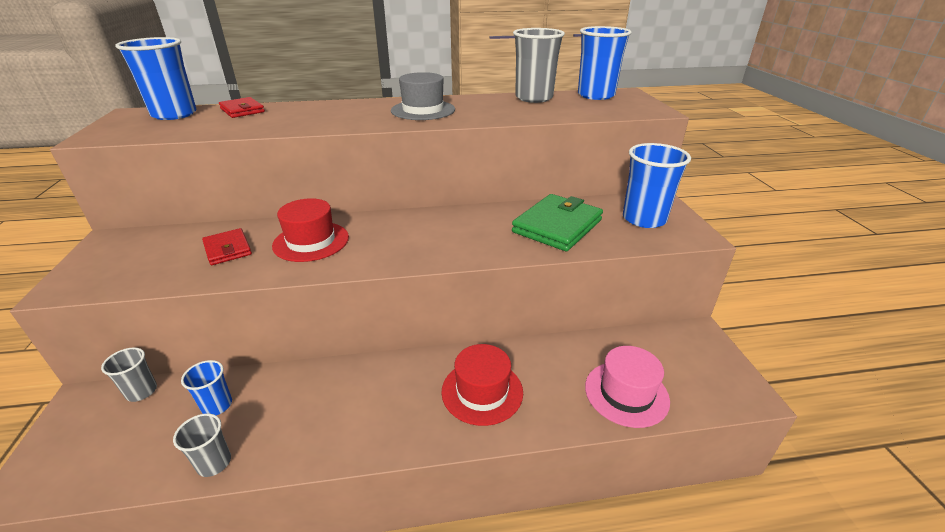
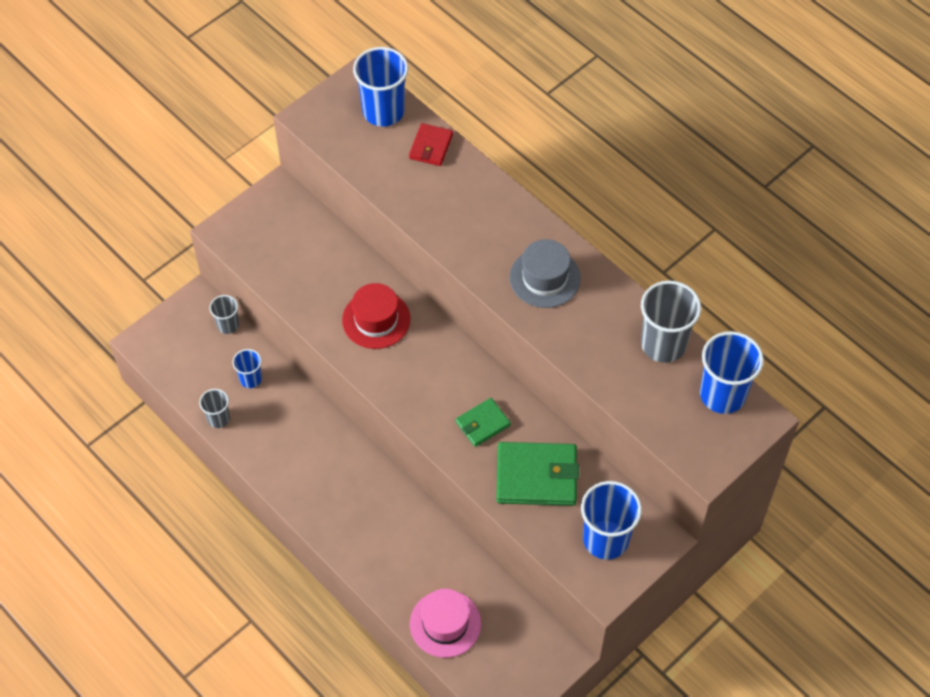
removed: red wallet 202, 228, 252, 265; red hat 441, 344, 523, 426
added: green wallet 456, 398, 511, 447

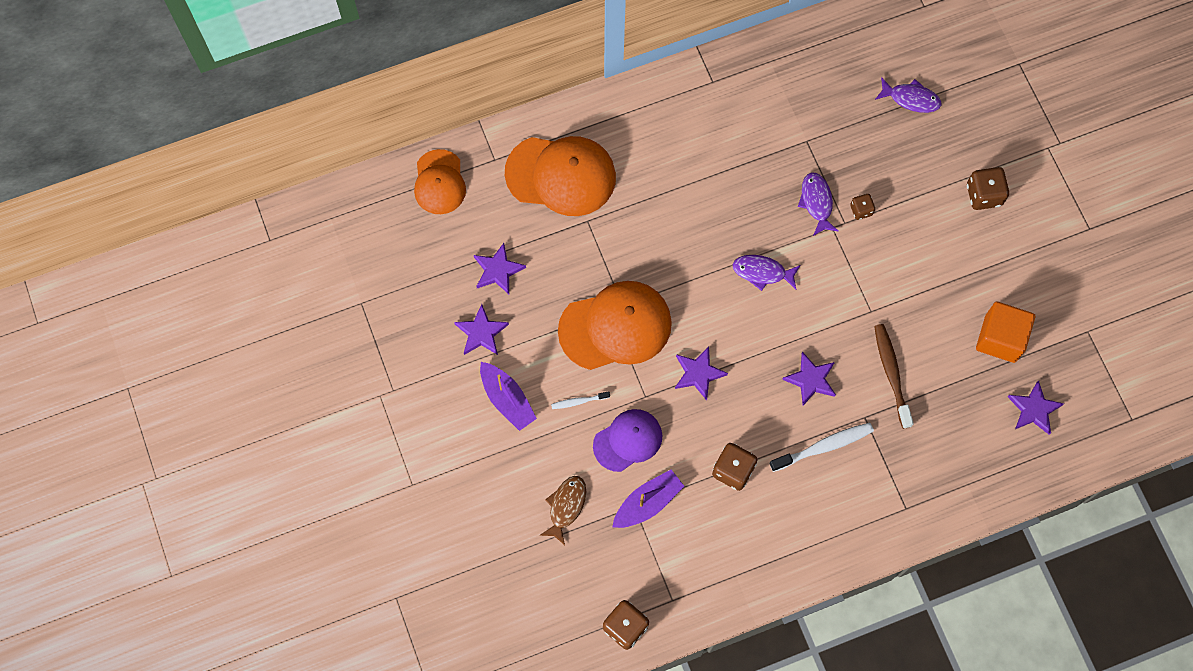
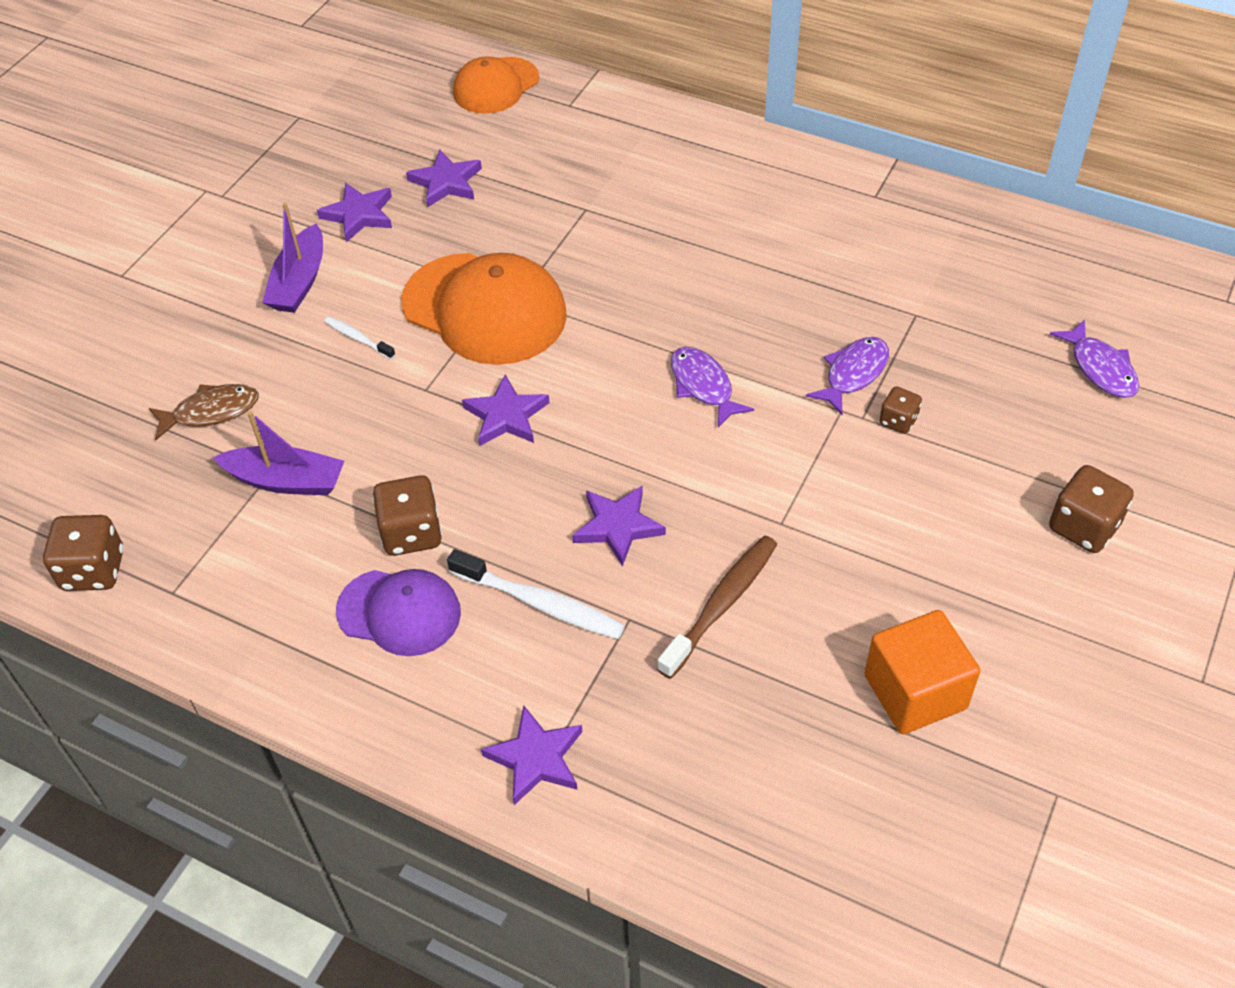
removed: orange cap 505, 136, 616, 216
moved: purple cap 593, 409, 662, 472 to 336, 569, 461, 656; purple star 1008, 380, 1064, 435 to 481, 706, 582, 805

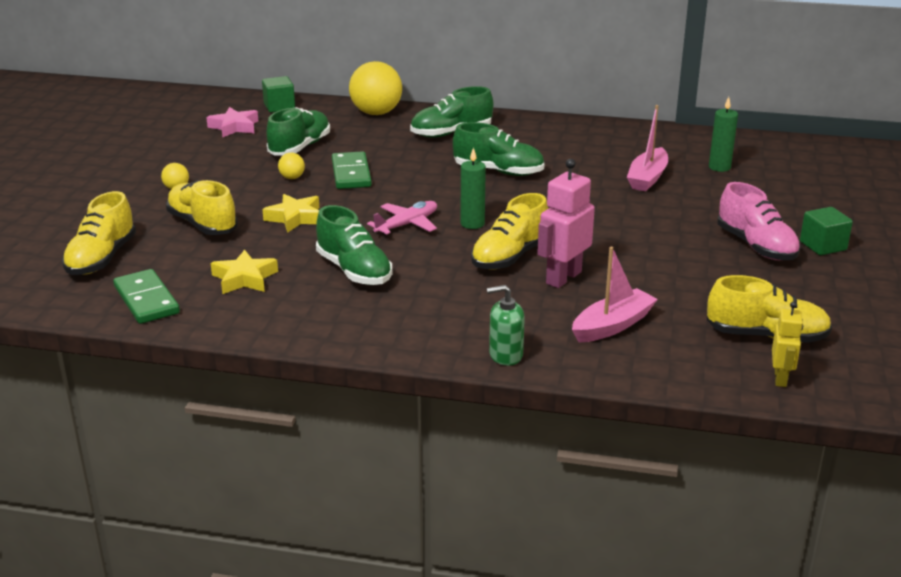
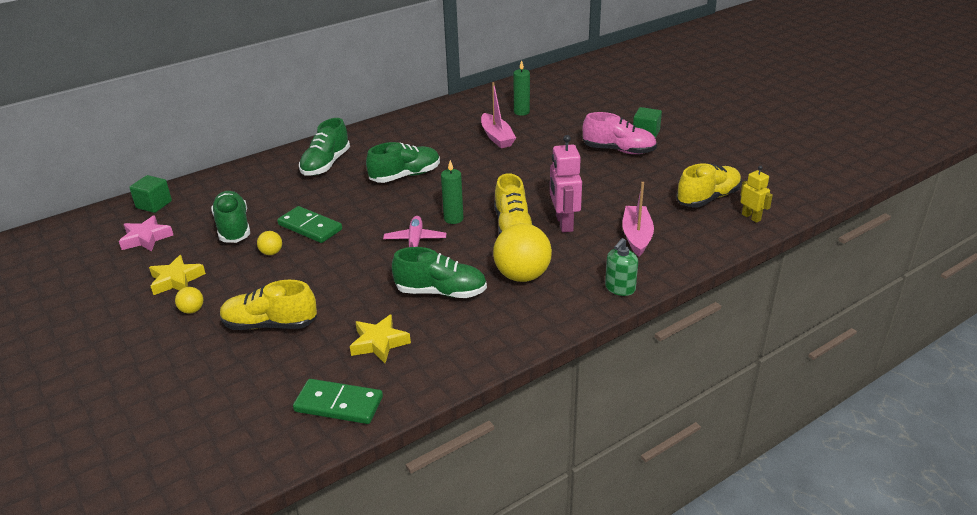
removed: yellow shoe 62, 191, 136, 275
moved: yellow star 262, 194, 319, 233 to 149, 255, 206, 295; yellow ball 349, 61, 402, 115 to 493, 223, 552, 282

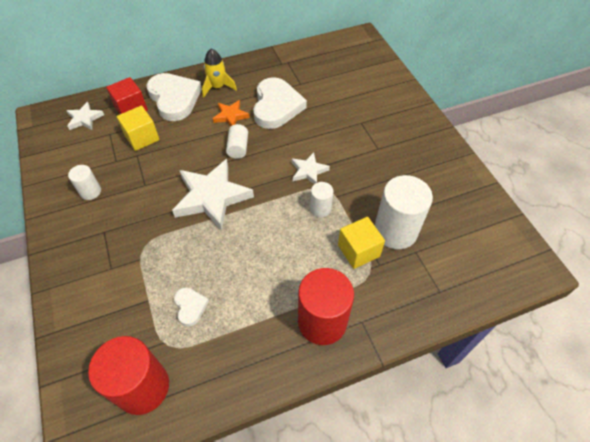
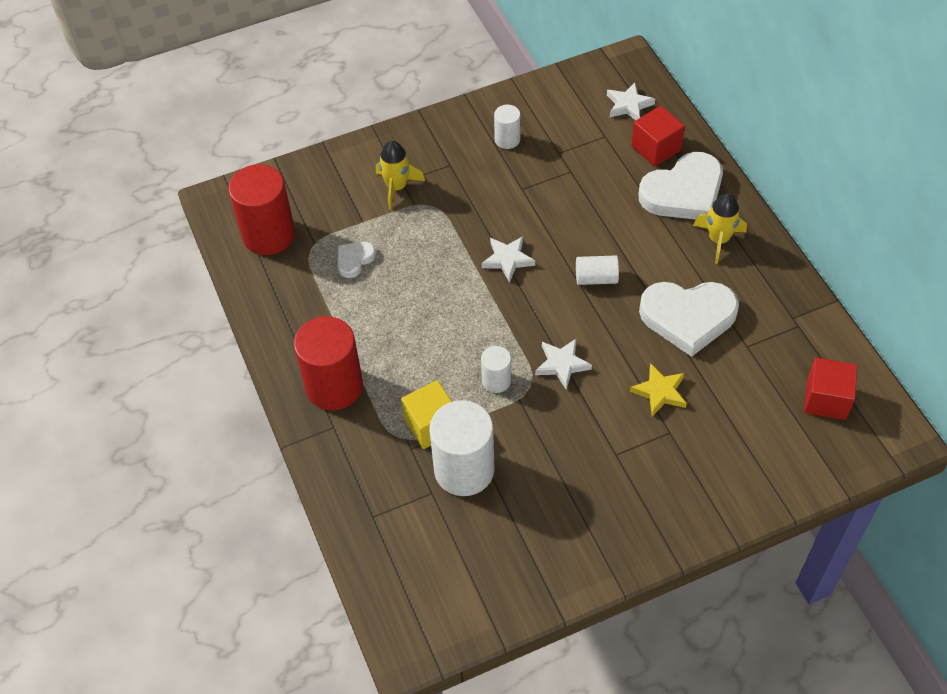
removed: yellow cube 117, 106, 160, 151; orange star 213, 100, 250, 126
added: yellow rocket 376, 141, 425, 210; yellow star 630, 363, 687, 416; red cube 804, 357, 857, 420
turned: white heart 174, 287, 209, 326 = 337, 242, 376, 278 150 degrees clockwise
resized: white star 172, 159, 254, 231 = 482, 236, 535, 282 x0.51

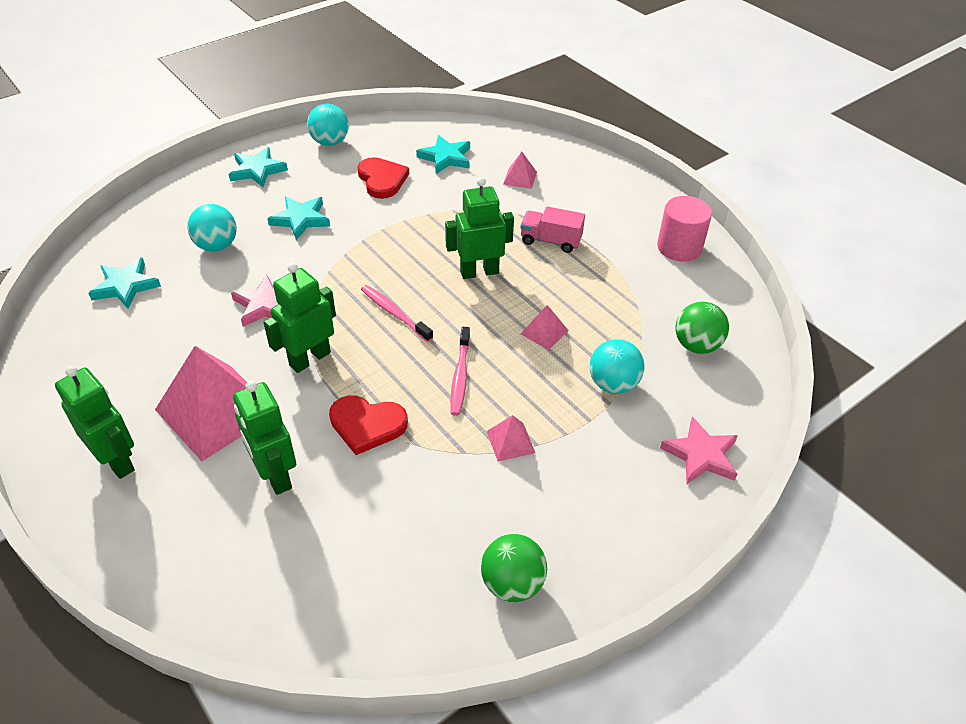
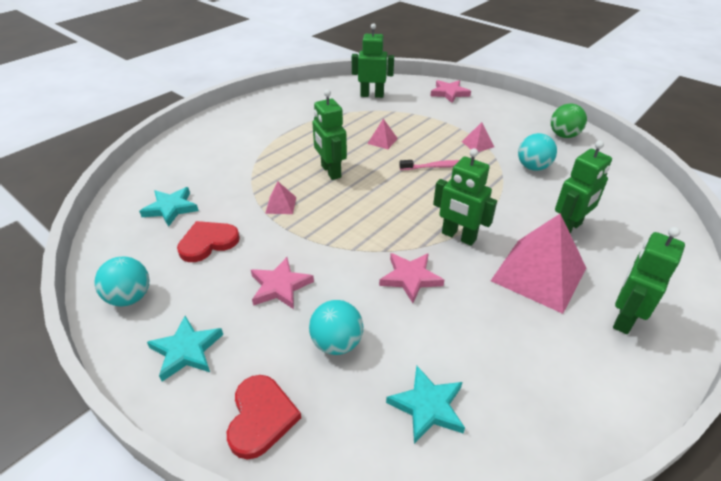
removed: pink toothbrush 361, 285, 433, 342; pink truck 521, 206, 585, 253; pink cylinder 657, 196, 712, 262
moved: red heart 329, 396, 408, 455 to 227, 375, 301, 460; pink pyramid 503, 152, 537, 189 to 265, 182, 296, 214; turquoise ball 590, 339, 645, 394 to 518, 133, 557, 171
replaced: green ball 675, 302, 729, 354 to green robot 352, 23, 394, 98
recoloured: turquoise star 267, 197, 330, 240 to pink star 251, 257, 314, 309

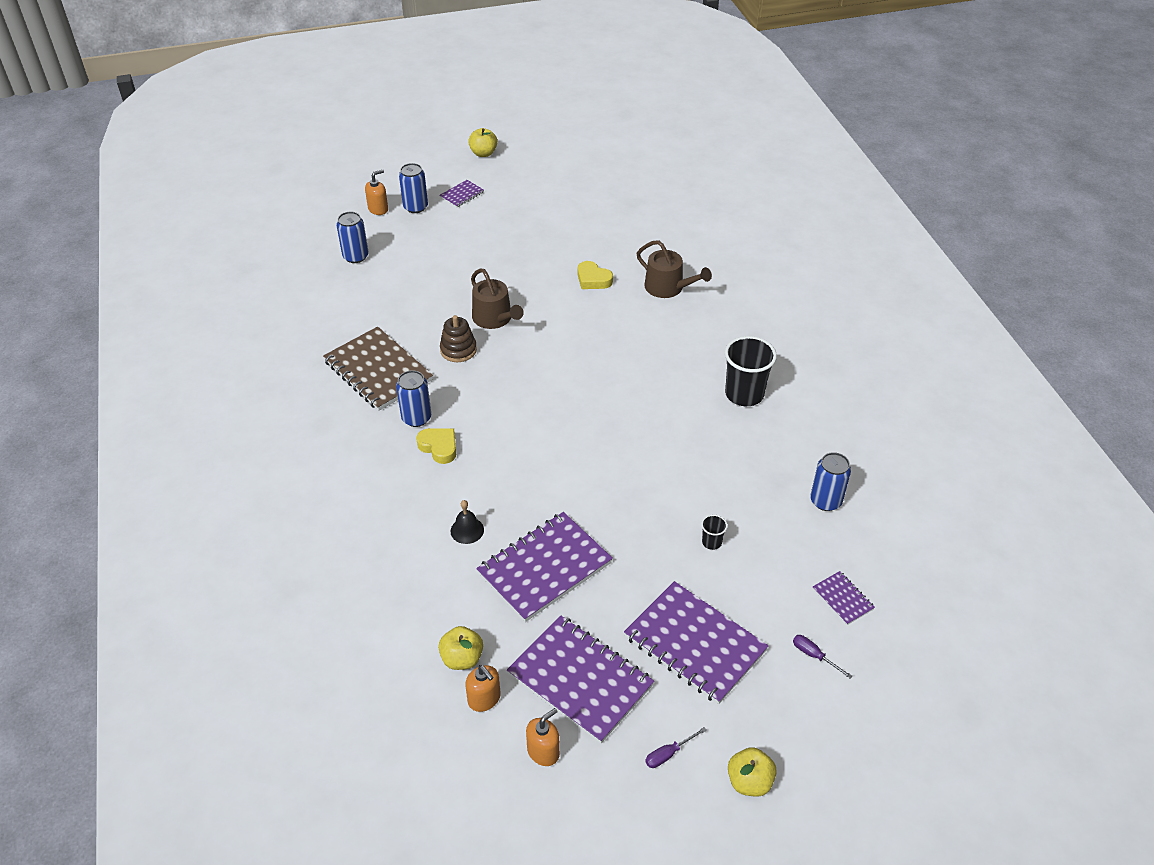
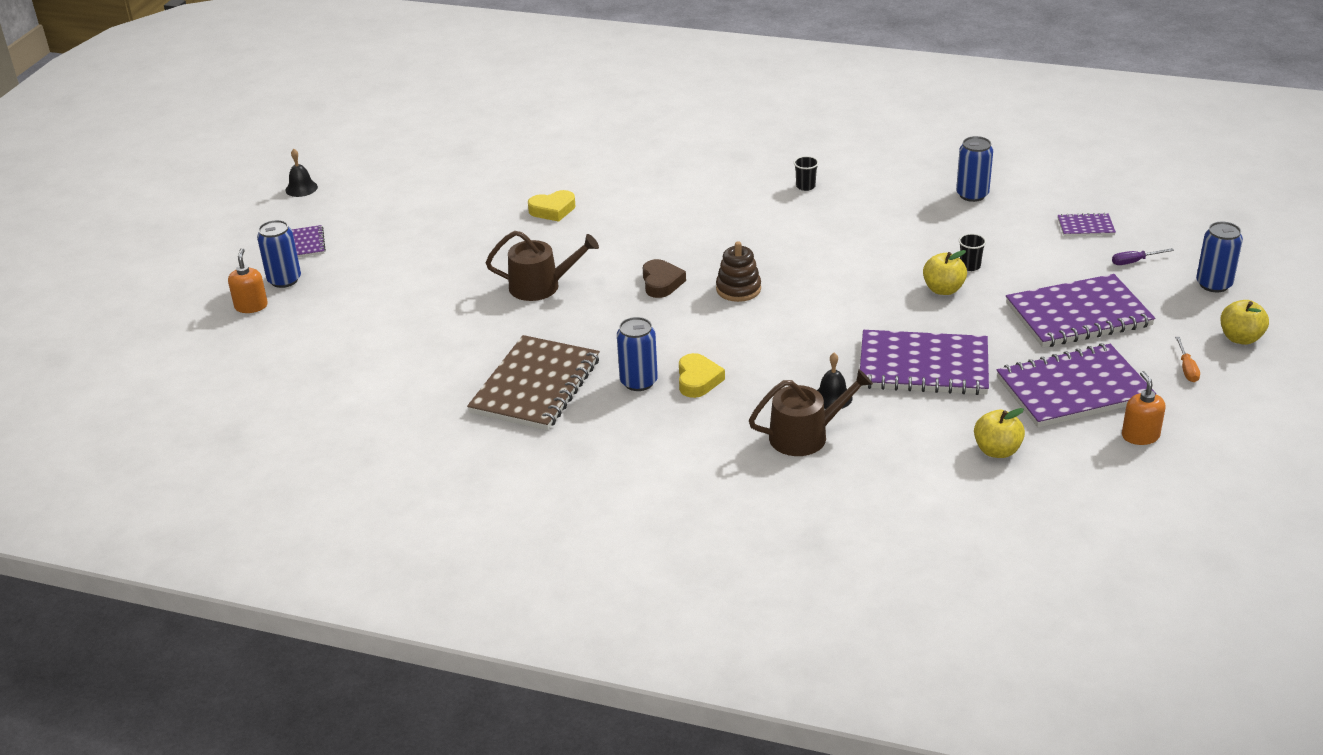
removed: orange soap dispenser 465, 665, 501, 712
added: black bell 286, 149, 318, 197; brown heart 643, 259, 686, 298
moved: blue can 336, 212, 369, 263 to 1196, 222, 1243, 292; brown stacking toy 440, 315, 477, 362 to 716, 241, 761, 302; yellow apple 468, 128, 497, 157 to 923, 250, 967, 295; brown watering can 637, 240, 712, 298 to 749, 369, 873, 456
recoloured: purple screwdriver 645, 727, 707, 768 to orange screwdriver 1175, 337, 1200, 382
turned: brown notebook 323, 327, 433, 411 = 467, 335, 600, 430 60 degrees counterclockwise; yellow heart 416, 428, 456, 464 = 679, 353, 725, 398 105 degrees clockwise; purple notebook 476, 512, 613, 622 = 860, 330, 989, 395 75 degrees counterclockwise
resized: black cup 725, 336, 777, 406 = 794, 156, 819, 191 x0.46

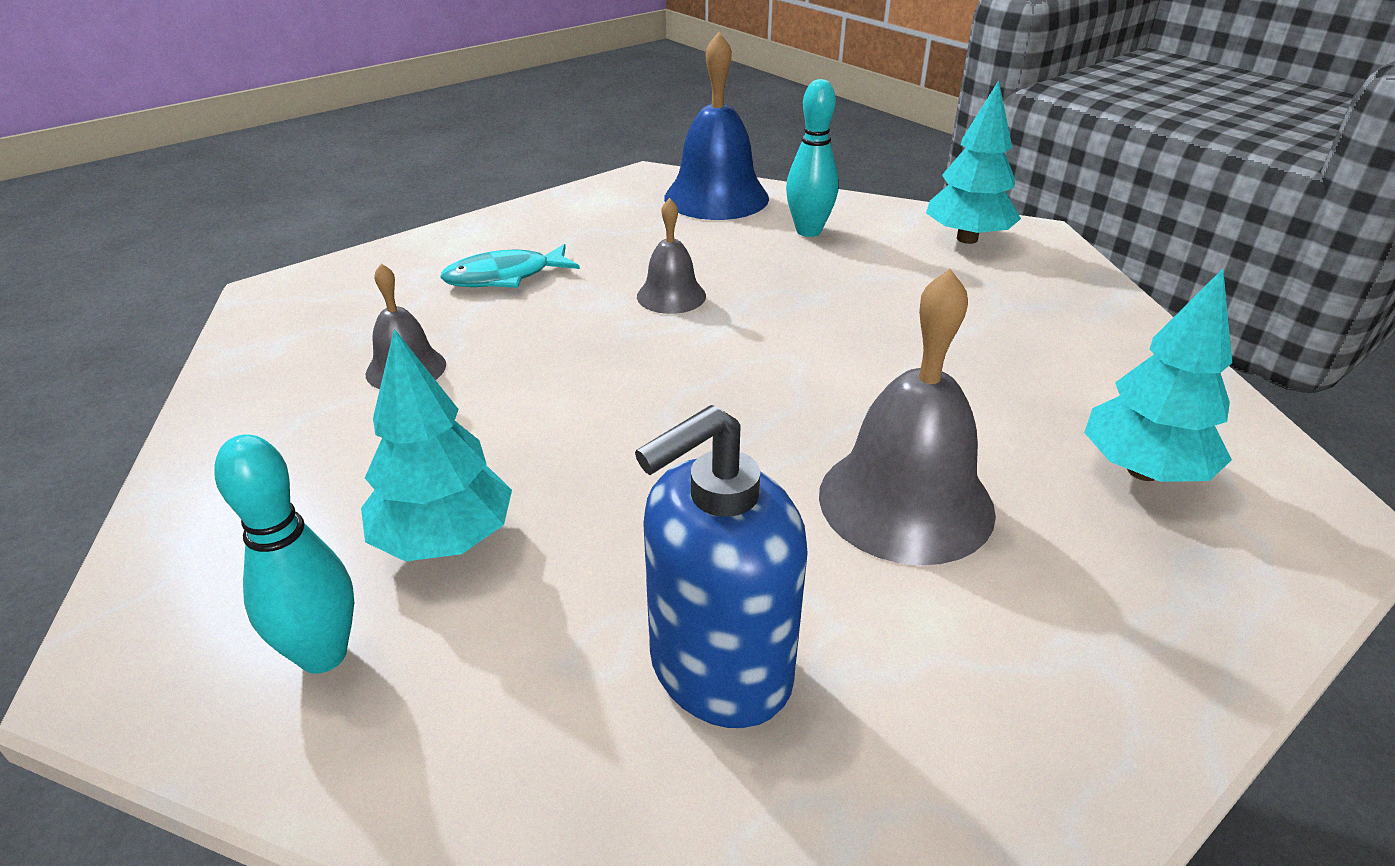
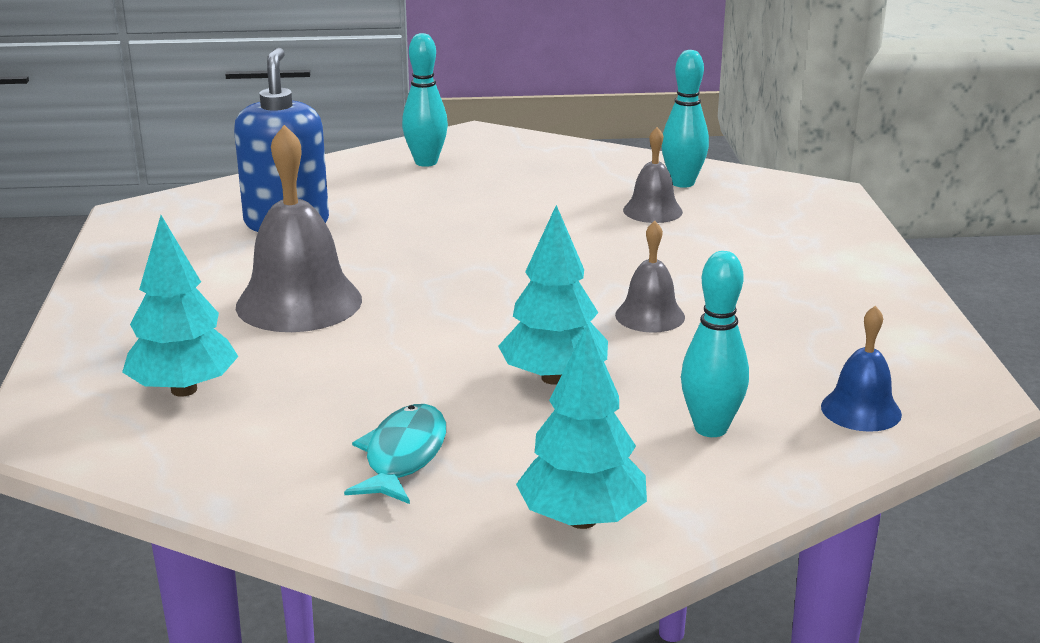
added: turquoise bowling pin 662, 50, 709, 188
moved: turquoise tree 361, 329, 512, 562 to 498, 205, 608, 385; turquoise fish 440, 244, 580, 288 to 344, 404, 446, 504
resized: blue bell 664, 32, 769, 220 = 821, 305, 902, 432 x0.55

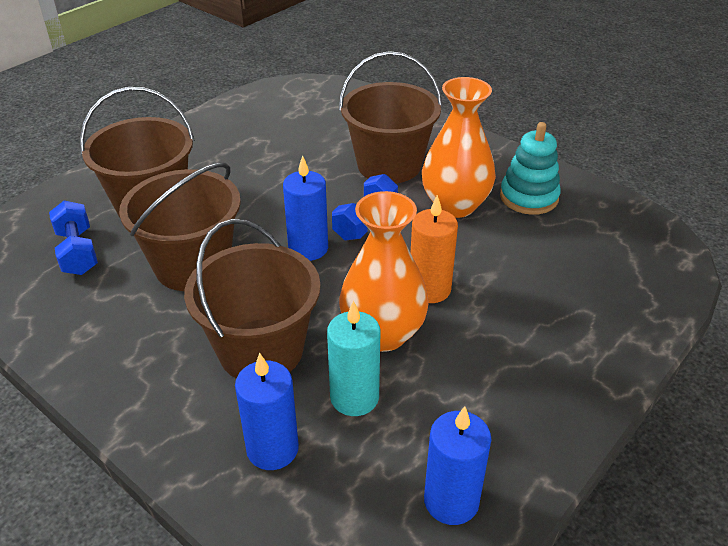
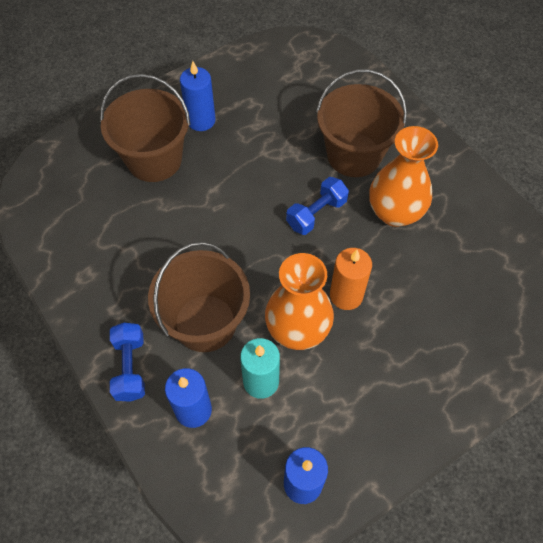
removed: brown bucket 119, 163, 241, 291; turquoise stacking toy 500, 122, 561, 215
moved: blue dumbbell 49, 200, 98, 275 to 110, 323, 145, 402; blue candle 283, 155, 328, 261 to 180, 61, 216, 131

